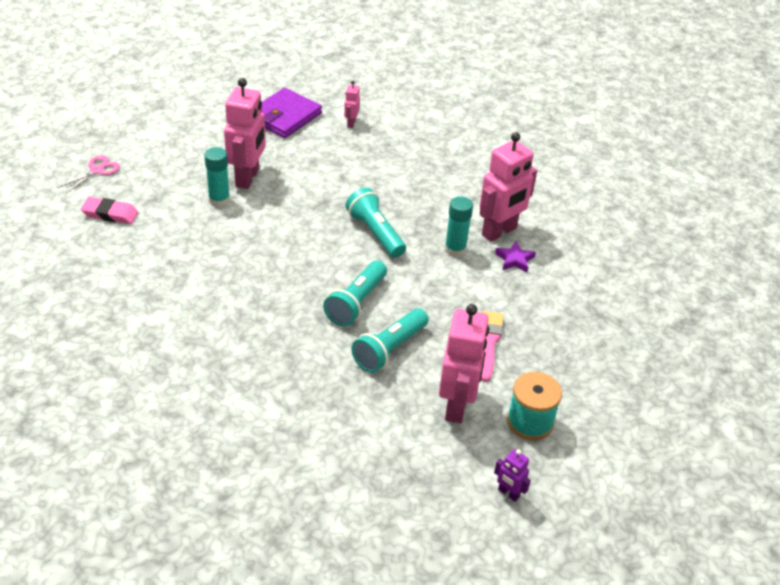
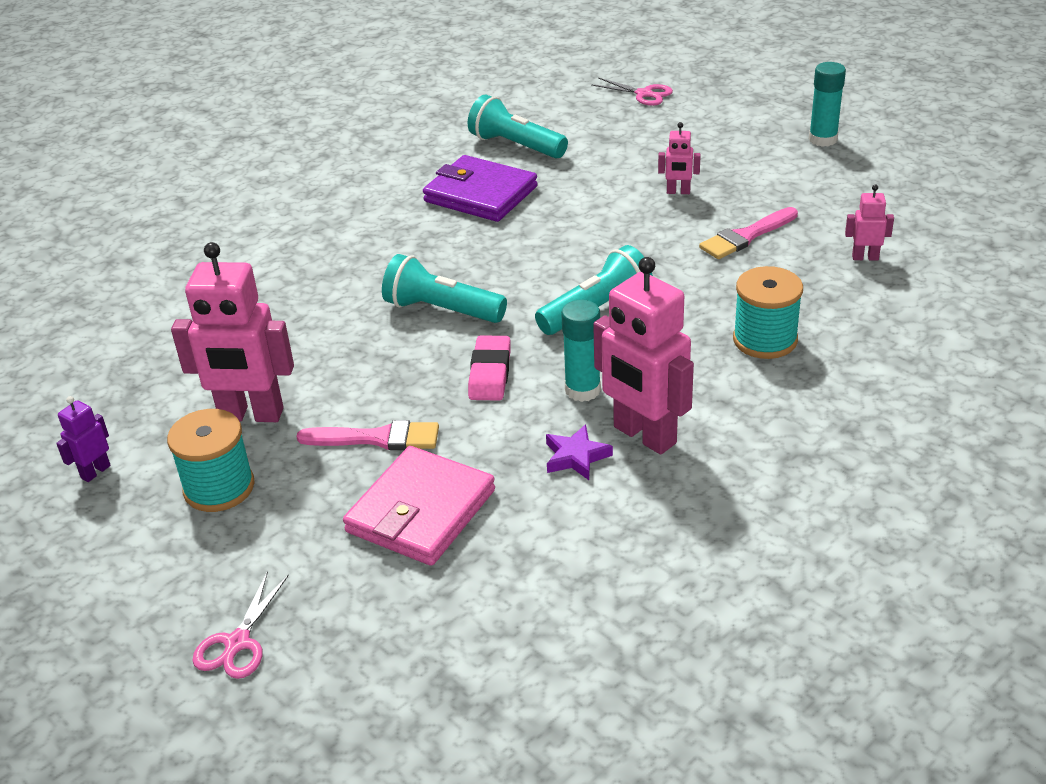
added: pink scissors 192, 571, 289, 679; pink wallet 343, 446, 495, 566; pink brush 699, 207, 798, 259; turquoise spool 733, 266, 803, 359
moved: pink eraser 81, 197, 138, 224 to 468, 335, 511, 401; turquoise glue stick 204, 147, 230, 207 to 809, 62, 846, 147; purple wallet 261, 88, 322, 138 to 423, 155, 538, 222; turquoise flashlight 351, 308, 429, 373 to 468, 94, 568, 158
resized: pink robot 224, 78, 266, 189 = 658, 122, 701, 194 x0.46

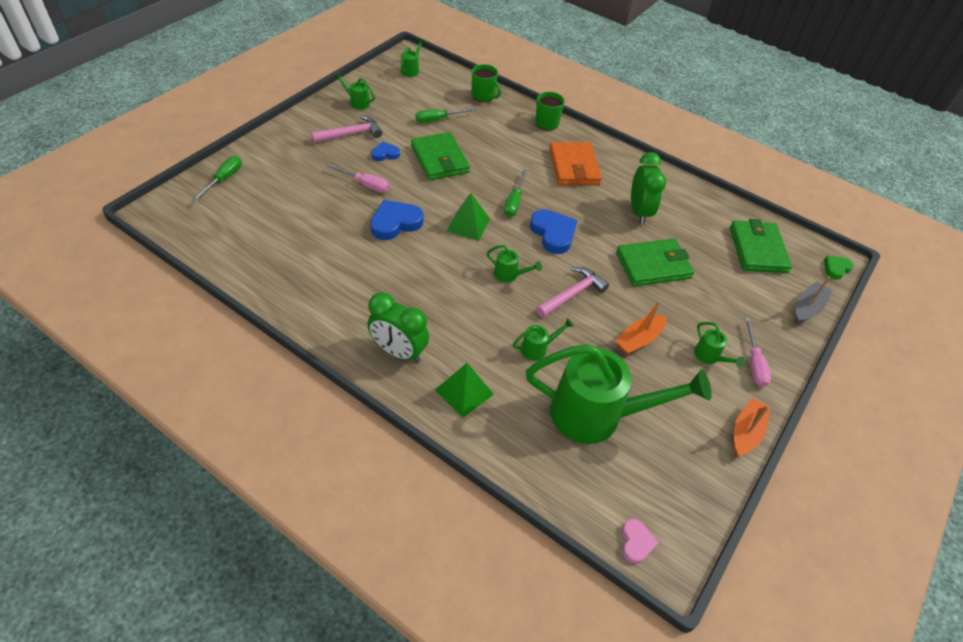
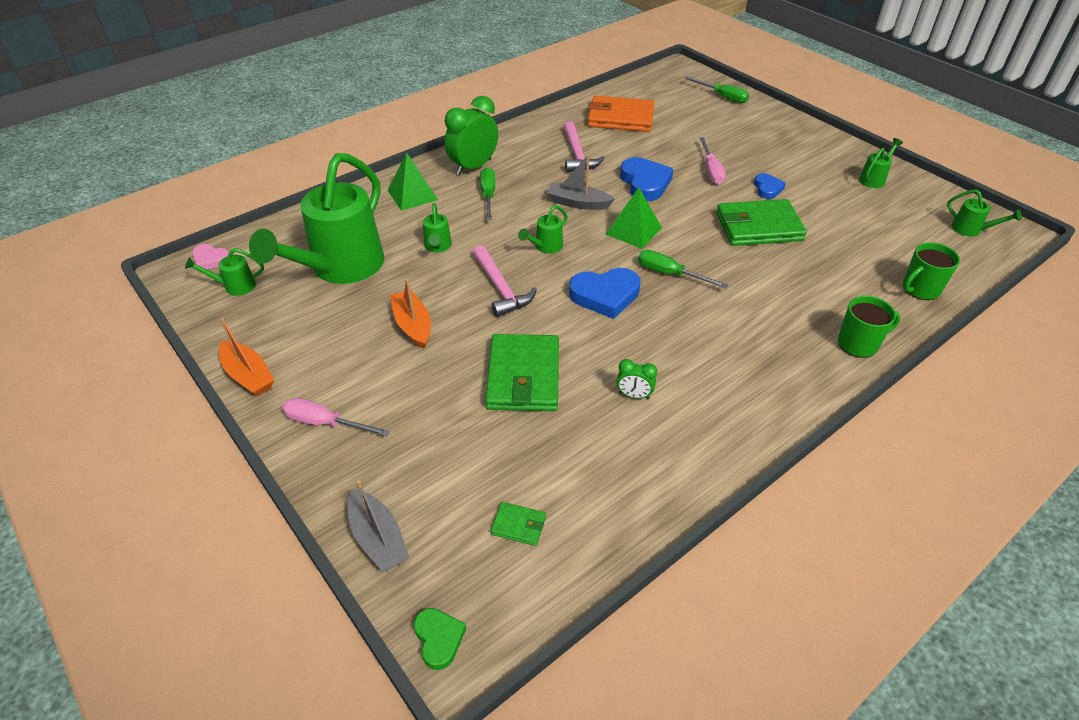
added: grey boat 547, 154, 615, 210
moved: pink hammer 311, 115, 382, 143 to 563, 121, 605, 173; green screwdriver 415, 108, 477, 123 to 480, 167, 495, 220; orange wallet 549, 142, 602, 185 to 588, 96, 654, 132; green watering can 694, 322, 745, 367 to 185, 248, 264, 296
turned: pink screwdriver 326, 163, 389, 193 = 699, 137, 726, 184 45 degrees counterclockwise
resized: green clock 631, 152, 666, 225 = 617, 359, 657, 399 x0.49; green wallet 730, 219, 792, 273 = 491, 502, 546, 546 x0.44

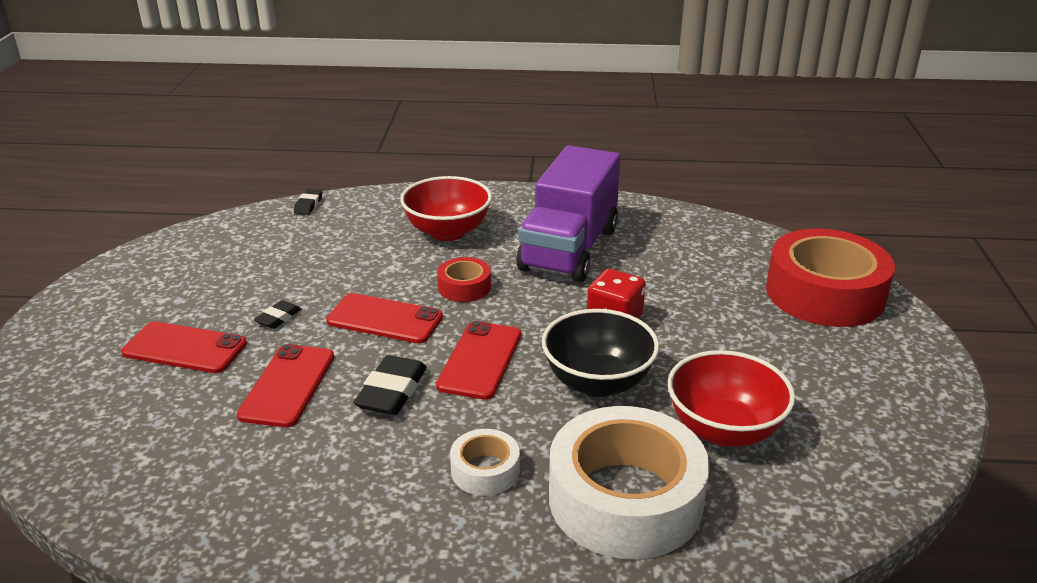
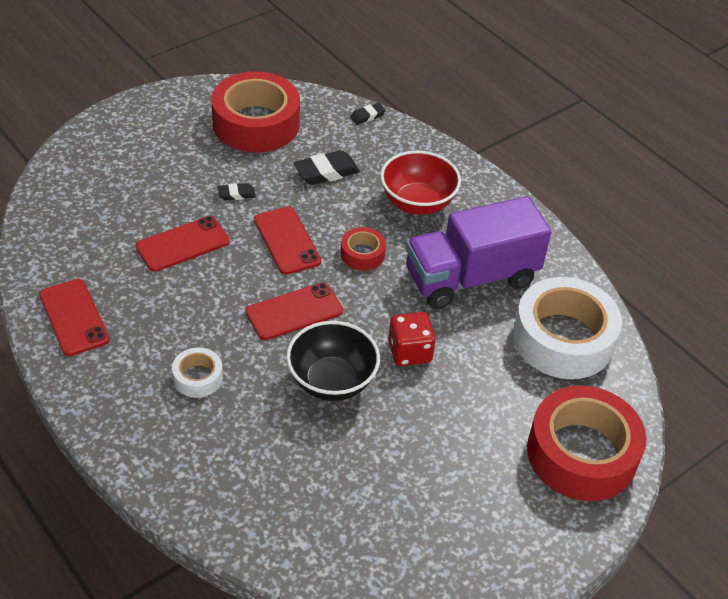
removed: red bowl 668, 350, 795, 447
added: red tape 211, 71, 300, 153
moved: red phone 121, 321, 247, 373 to 39, 279, 109, 356; black eraser 353, 355, 427, 415 to 294, 150, 360, 185; white tape 549, 406, 710, 559 to 513, 277, 622, 379

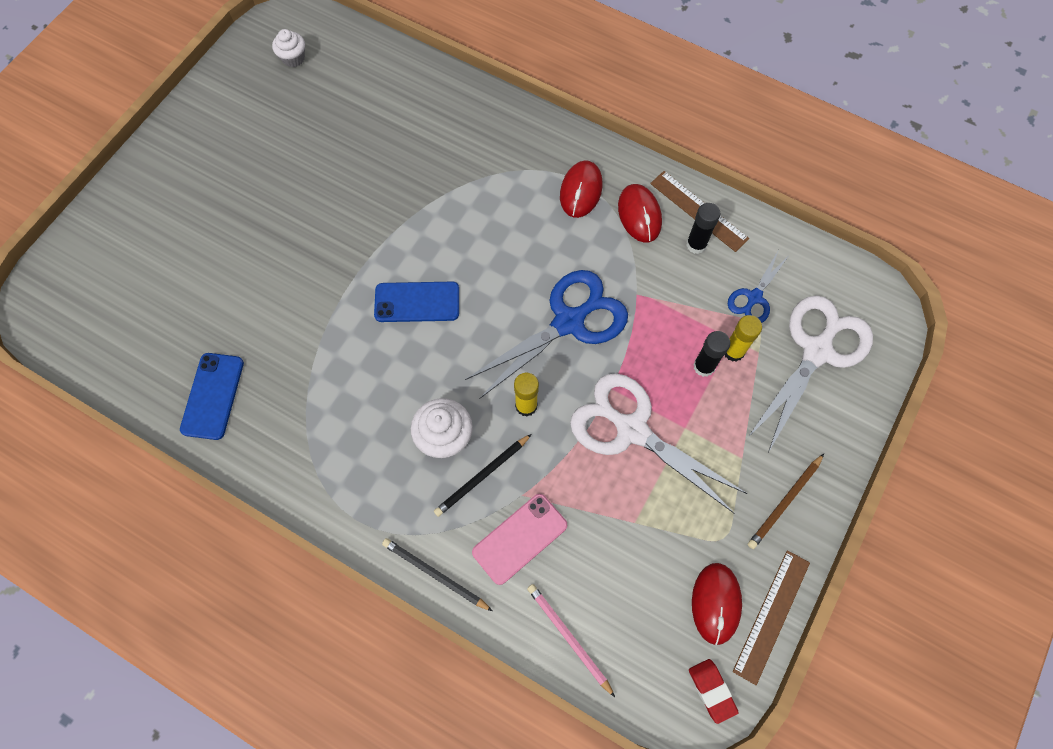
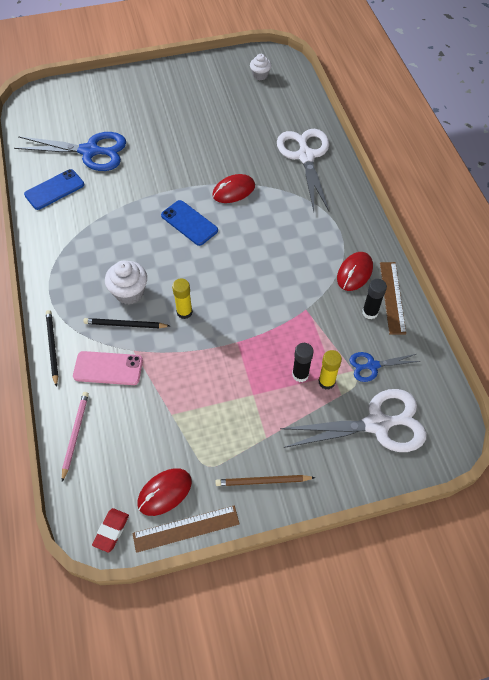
moved: blue scissors 465, 270, 628, 399 to 14, 132, 126, 171; red mouse 560, 160, 602, 218 to 212, 174, 255, 203; white scissors 570, 373, 747, 513 to 277, 129, 329, 211

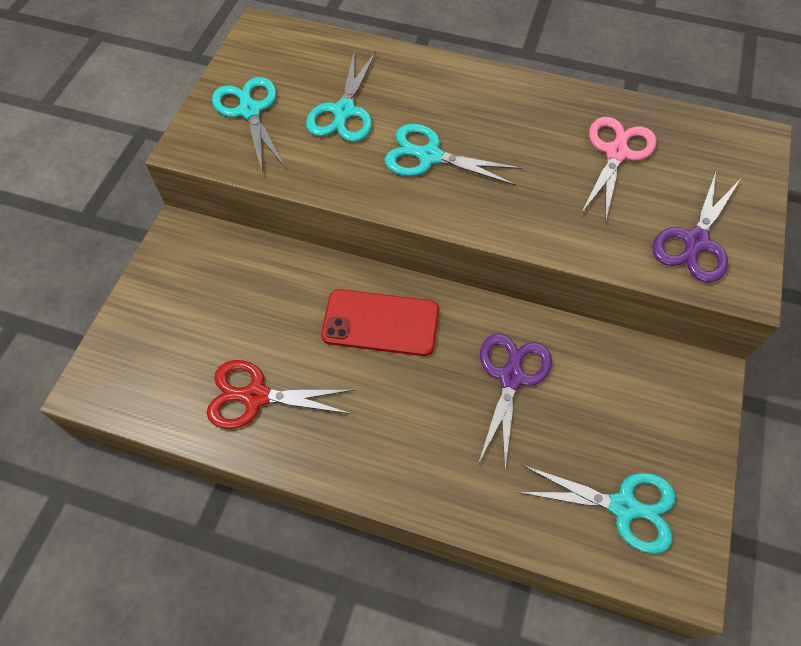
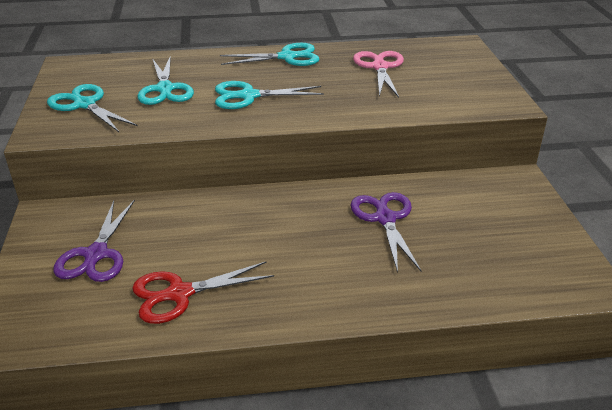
removed: red phone 321, 289, 439, 356
moved: turquoise scissors 517, 465, 676, 554 to 220, 43, 319, 66; purple scissors 653, 171, 740, 283 to 53, 200, 135, 282

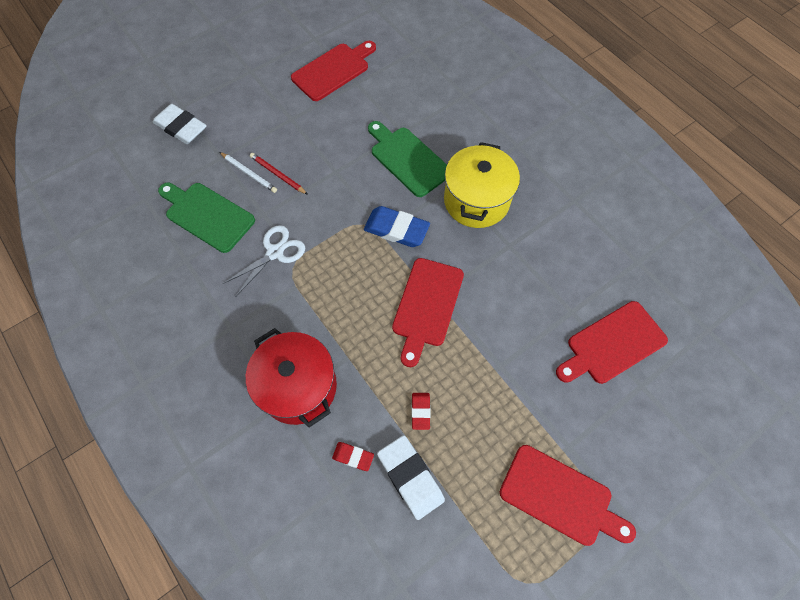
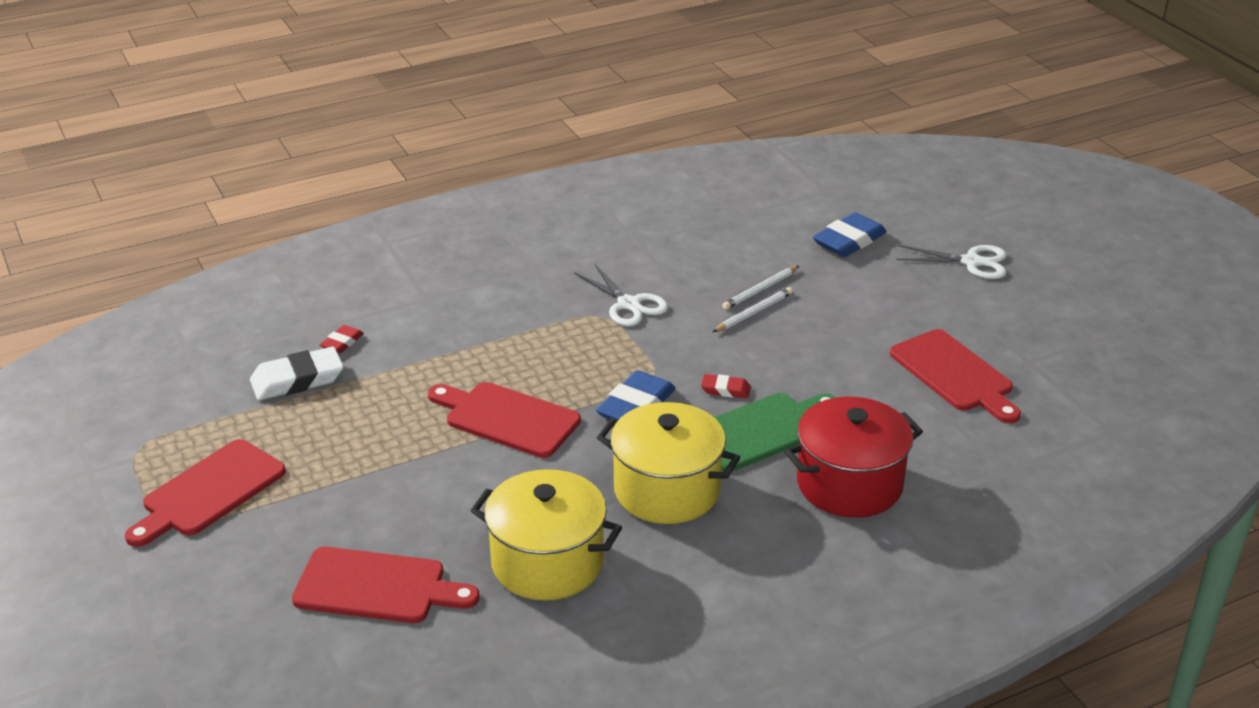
removed: green cutting board 158, 183, 255, 253
added: yellow pot 470, 469, 622, 600; white scissors 896, 245, 1006, 279
moved: red pot 246, 328, 337, 428 to 784, 397, 923, 518; red eraser 412, 393, 431, 430 to 701, 374, 751, 398
recoloured: white eraser 152, 104, 207, 144 to blue eraser 813, 212, 887, 257; red pencil 250, 153, 308, 195 to white pencil 713, 287, 793, 332
turned: red cutting board 556, 301, 668, 384 = 292, 547, 479, 623 120 degrees clockwise

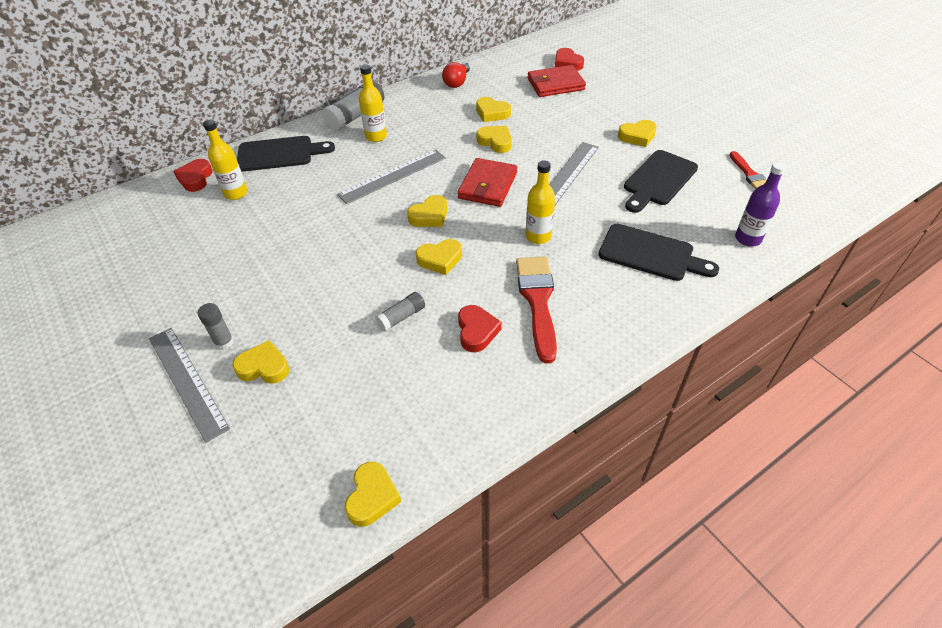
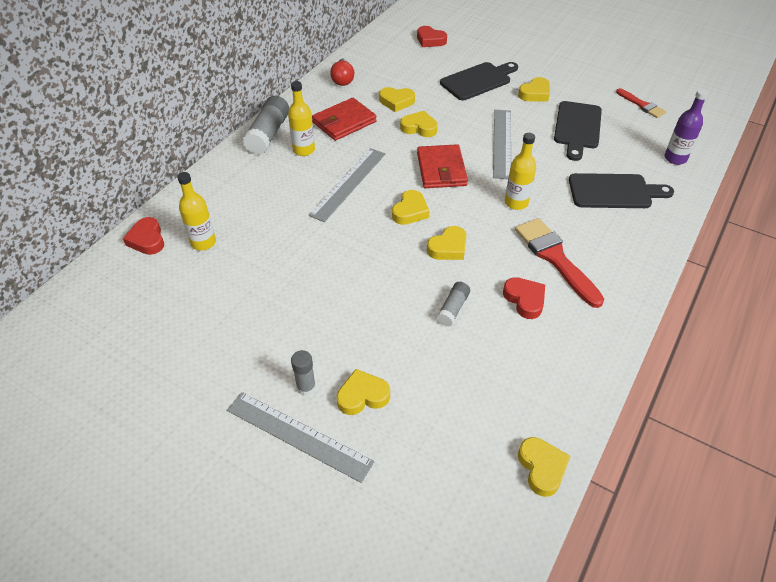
moved: black cutting board 237, 136, 335, 172 to 440, 62, 518, 100; red wallet 527, 65, 586, 97 to 312, 98, 377, 141

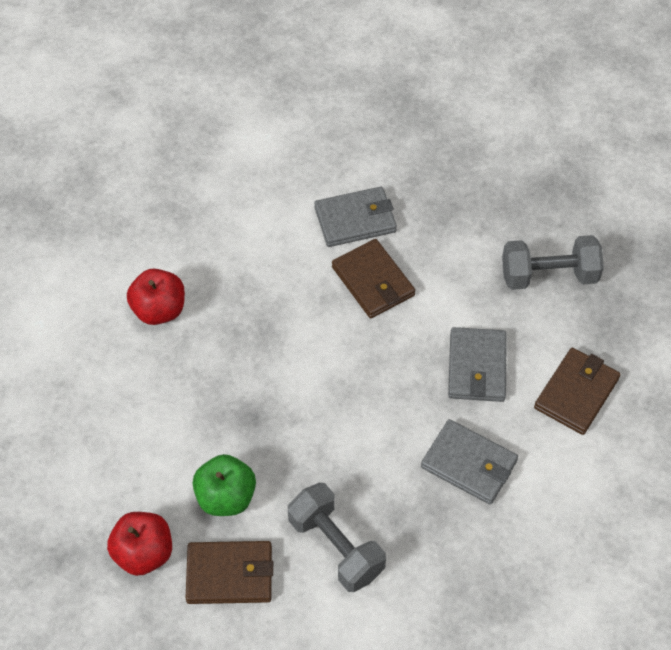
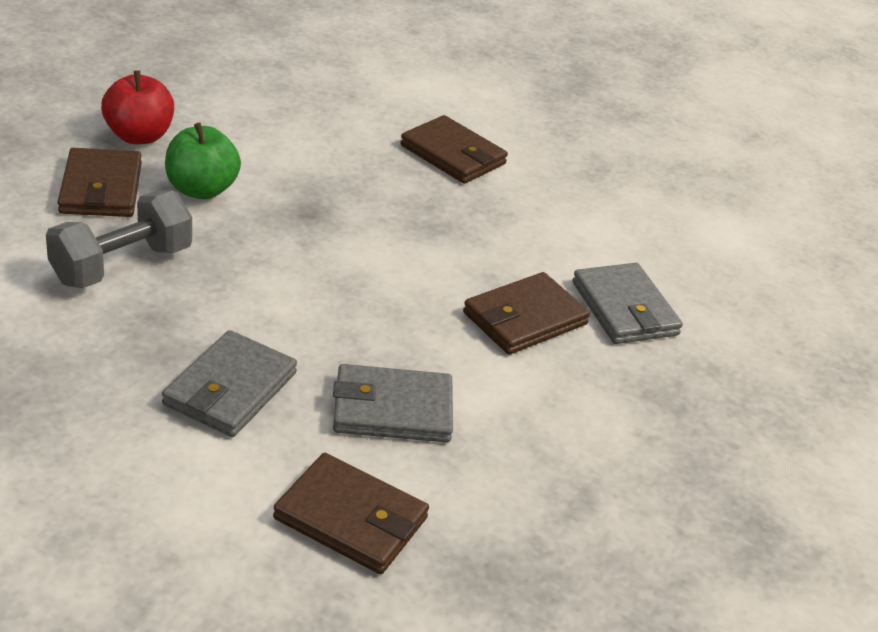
removed: grey dumbbell 502, 235, 604, 290
replaced: red apple 127, 269, 185, 325 to brown wallet 400, 115, 508, 184

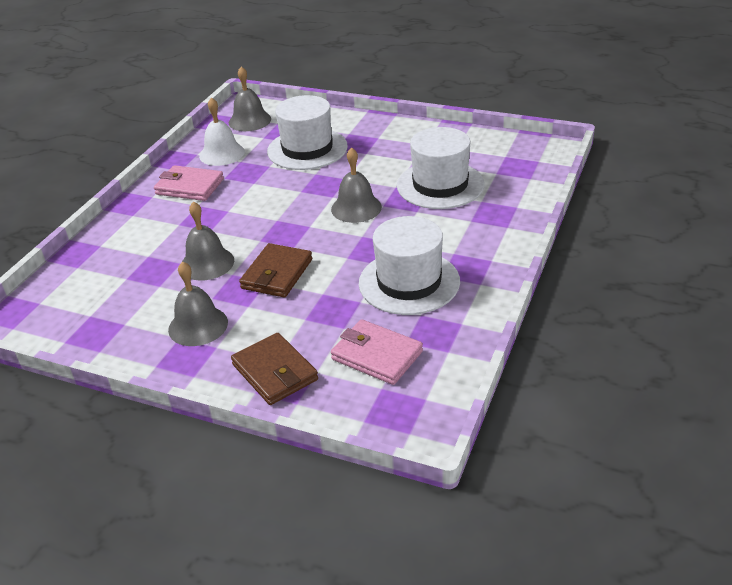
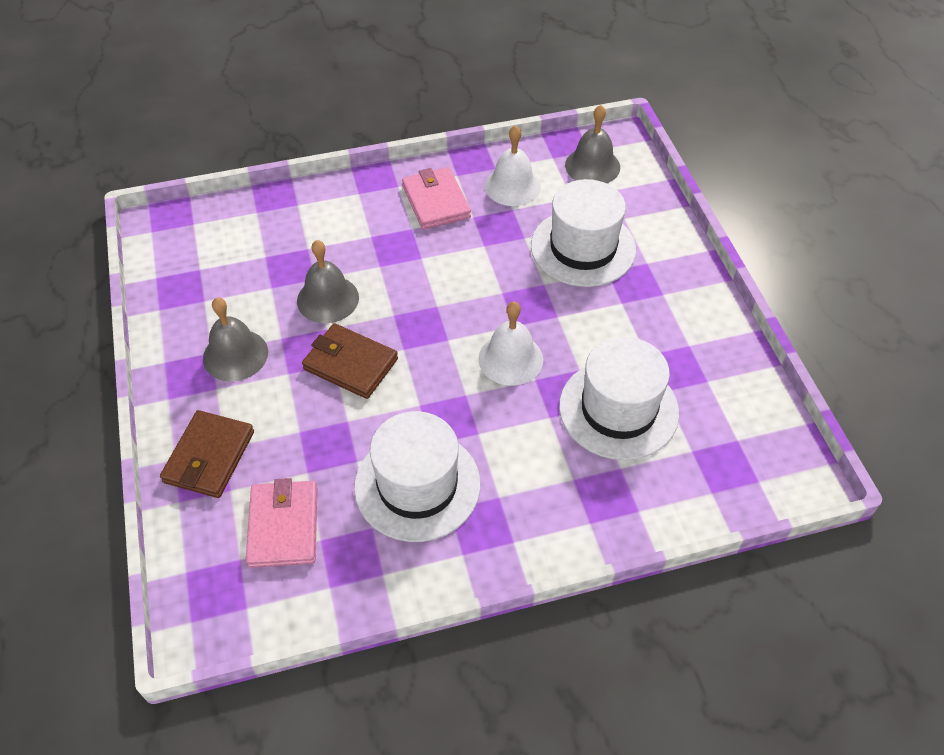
recoloured: grey bell 331, 147, 382, 223 to white bell 478, 302, 543, 386
turned: brown wallet 239, 243, 312, 297 = 302, 323, 398, 399 45 degrees clockwise

